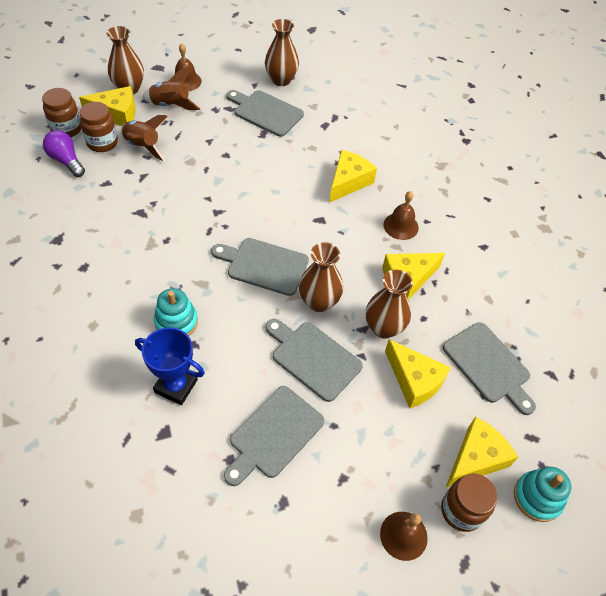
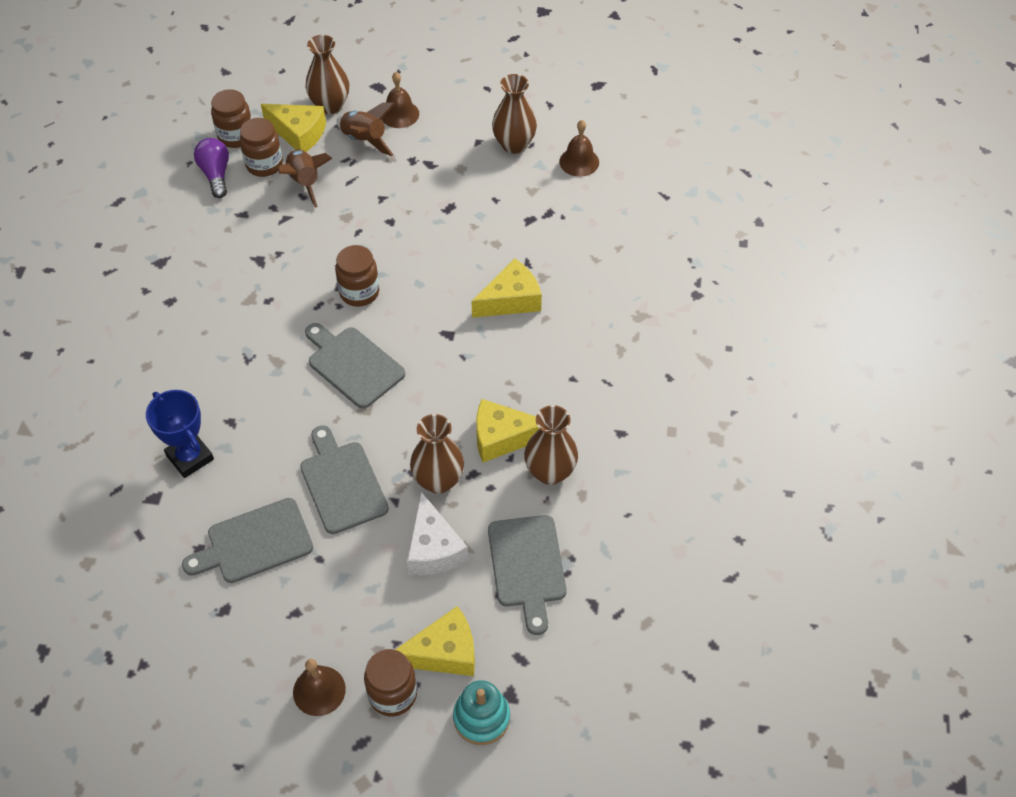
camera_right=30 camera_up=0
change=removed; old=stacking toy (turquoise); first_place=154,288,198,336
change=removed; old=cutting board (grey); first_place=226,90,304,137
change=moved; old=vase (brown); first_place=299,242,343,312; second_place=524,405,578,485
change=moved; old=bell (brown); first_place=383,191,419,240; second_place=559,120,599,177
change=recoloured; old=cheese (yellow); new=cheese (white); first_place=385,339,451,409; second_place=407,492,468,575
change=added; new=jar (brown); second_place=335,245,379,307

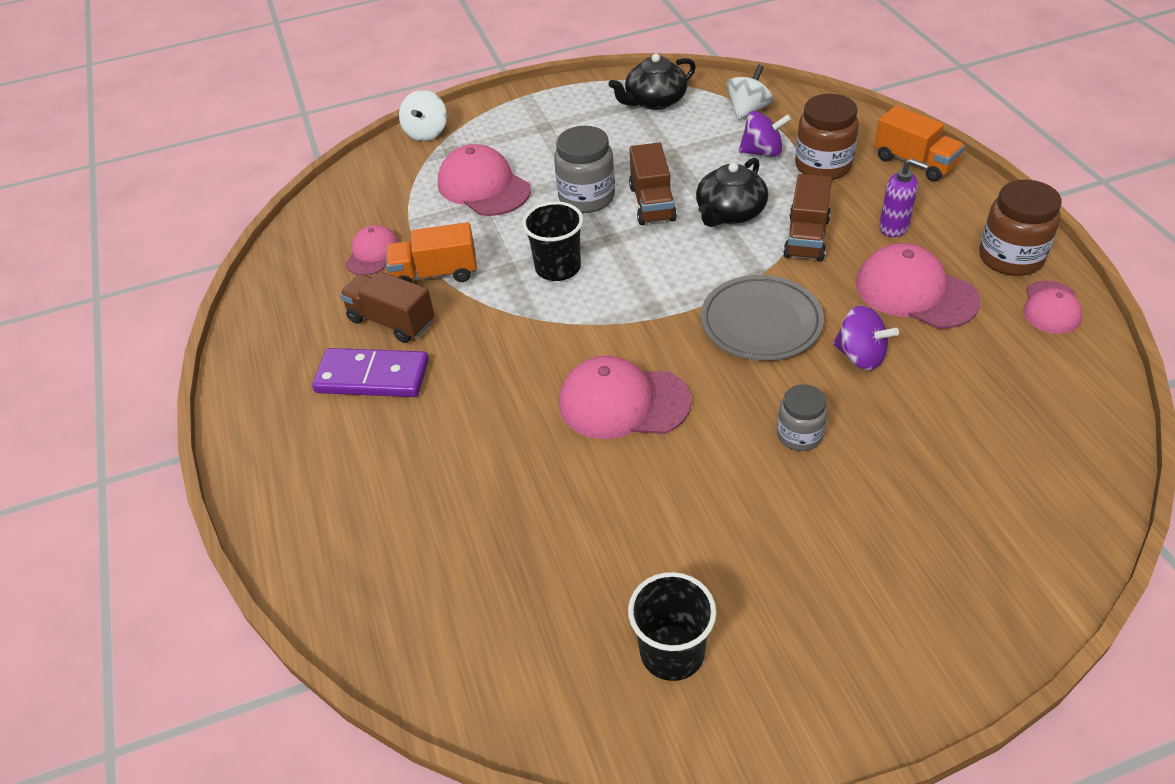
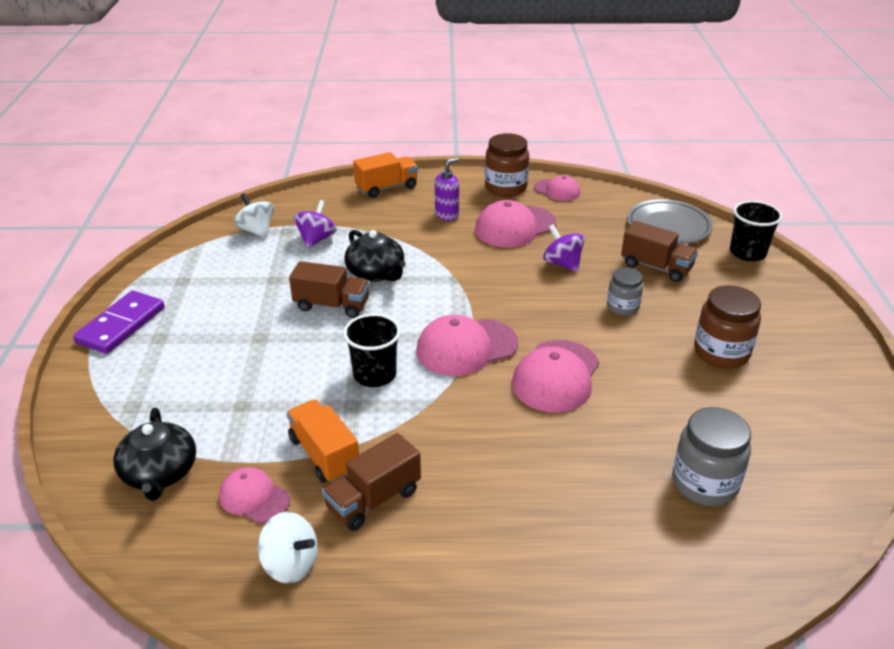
camera_right=-75 camera_up=-10
change=moved; old=domino (purple); first_place=312,348,429,397; second_place=73,291,165,354
change=turned; old=truck (orange); first_place=386,222,477,283; second_place=287,399,359,483; degrees=135
change=moved; old=spinning top (white); first_place=399,90,447,141; second_place=258,512,318,583
change=moved; old=cap (pink); first_place=438,144,531,216; second_place=416,315,518,376
change=moved; old=jar (grey); first_place=554,126,615,213; second_place=672,407,751,506
change=moved; old=teapot (black); first_place=608,54,696,110; second_place=113,408,196,501
change=moved; old=cup (black); first_place=628,572,717,681; second_place=730,201,782,261
change=moved; old=plate (grey); first_place=701,275,824,361; second_place=627,199,713,244
change=moved; old=truck (brown); first_place=783,174,832,262; second_place=621,221,698,282
change=moved; old=jar (brown); first_place=795,94,859,180; second_place=694,285,761,369
change=turned; old=spinning top (purple); first_place=833,305,899,370; second_place=543,224,585,272; degrees=-90

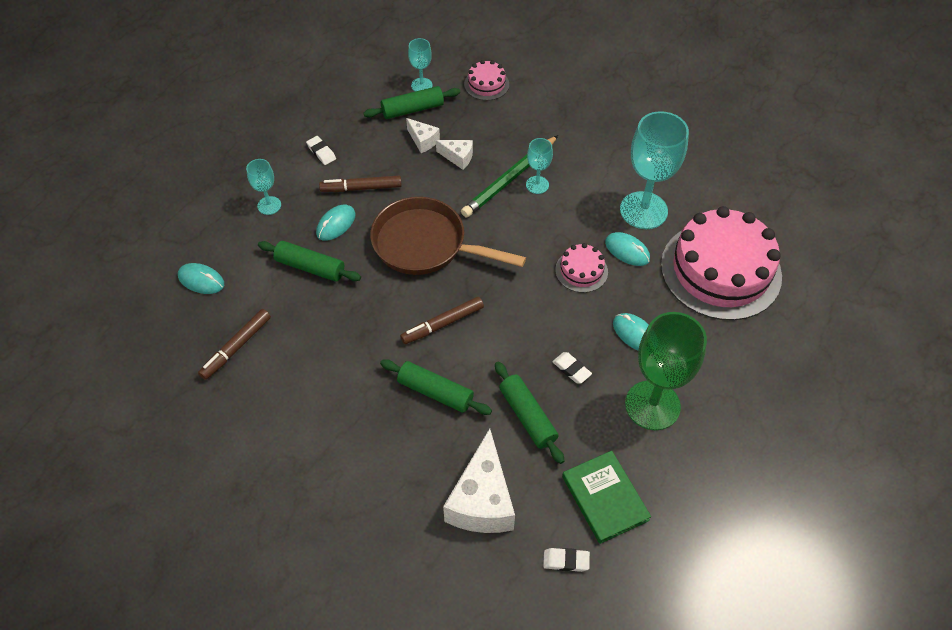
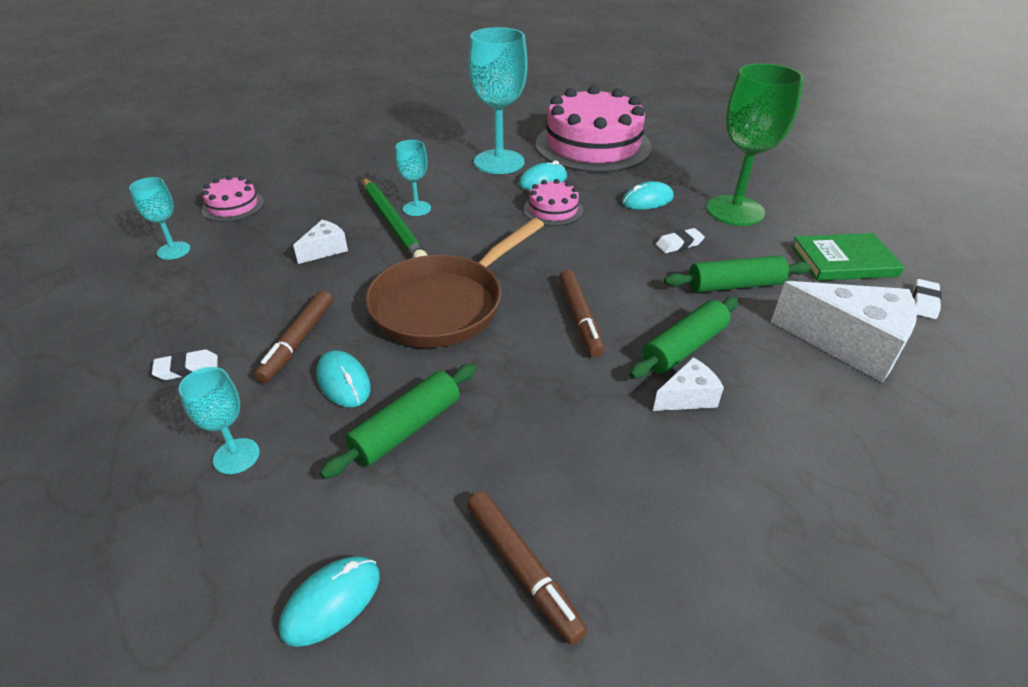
camera_right=-70 camera_up=-15
change=removed; old=rolling pin (green); first_place=363,86,460,119
change=moved; old=cheese (white); first_place=406,118,440,153; second_place=653,357,724,411

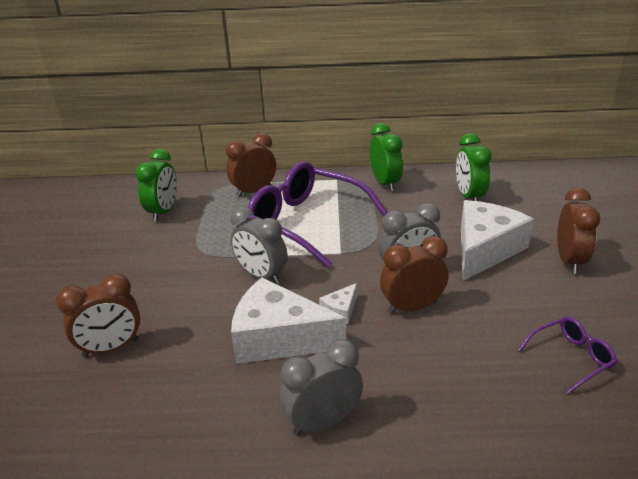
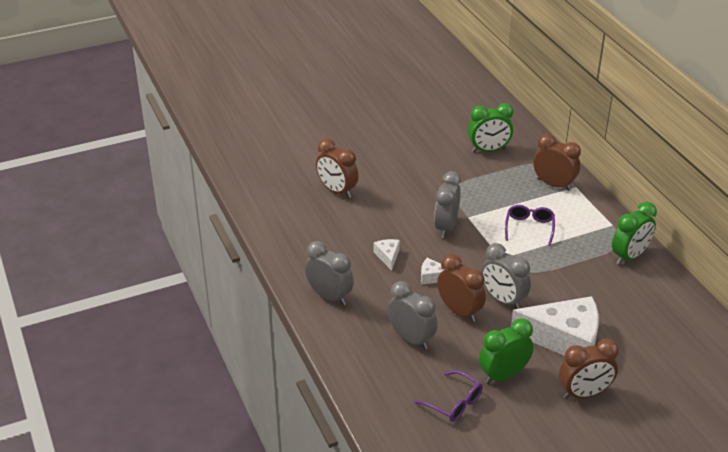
camera_right=65 camera_up=5
change=resized; old=cheese (white); first_place=231,277,346,364; second_place=374,239,400,271; factor=0.43
change=resized; old=glasses (purple); first_place=246,161,387,268; second_place=505,205,555,246; factor=0.46
change=moved; old=clock (green); first_place=456,133,491,201; second_place=479,318,534,384
change=added; new=clock (grey); second_place=387,281,438,350

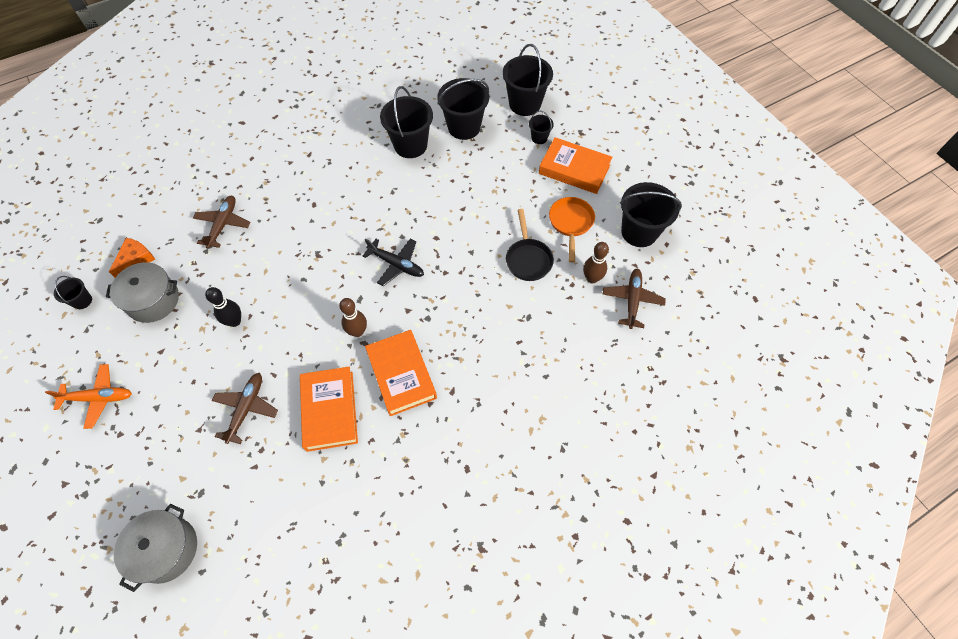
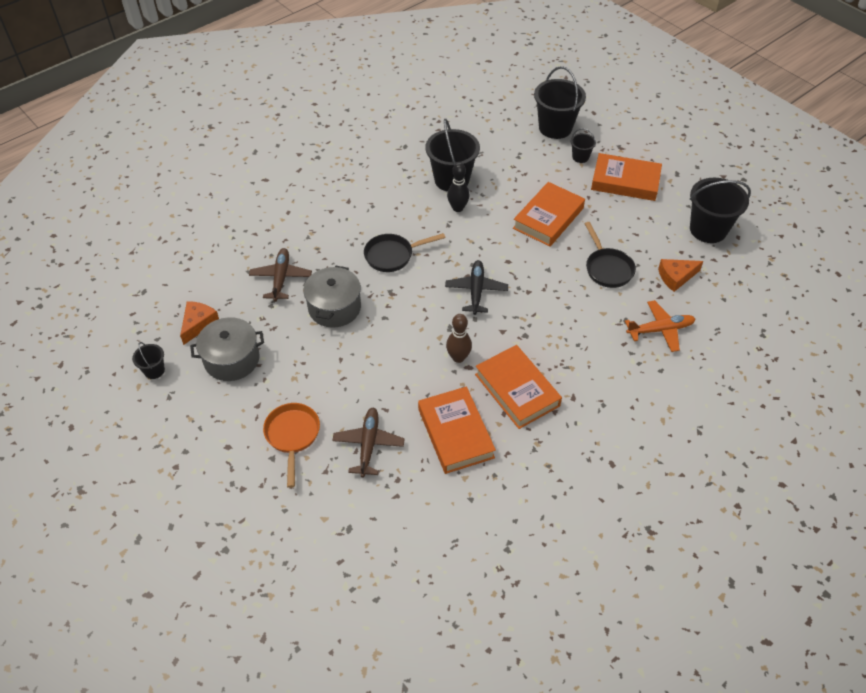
camera_right=-10 camera_up=-10
change=moved; old=plane (orange); first_place=45,364,132,429; second_place=625,300,695,352
change=moved; old=pot (grey); first_place=114,504,197,592; second_place=304,266,361,328
change=moved; old=bowling pin (black); first_place=205,287,241,327; second_place=447,163,470,212
change=turned; old=plane (black); first_place=363,238,424,286; second_place=445,260,508,315; degrees=-105
change=removed; old=bucket (black); first_place=437,78,489,140
change=moved; old=pan (orange); first_place=549,197,595,263; second_place=263,403,320,488
change=replaced; old=bowling pin (brown); new=cheese (orange); first_place=583,242,609,283; second_place=658,259,704,292
change=removed; old=plane (brown); first_place=603,269,666,329
change=added; new=pan (black); second_place=364,233,445,272
change=added; new=book (orange); second_place=513,182,585,247

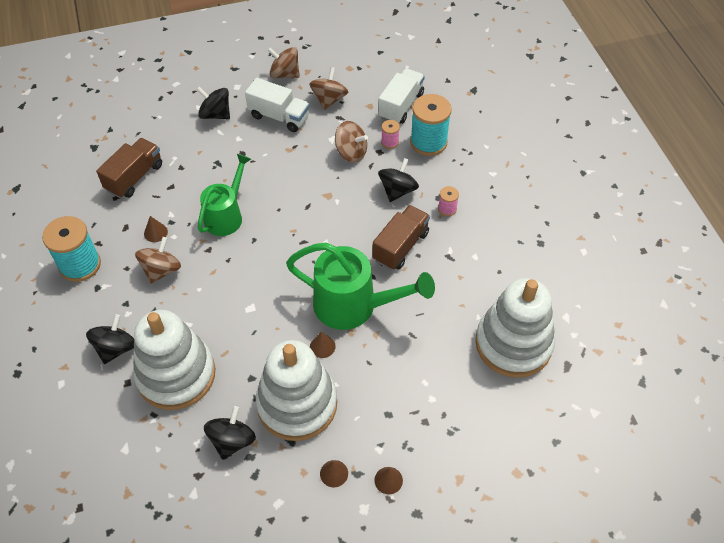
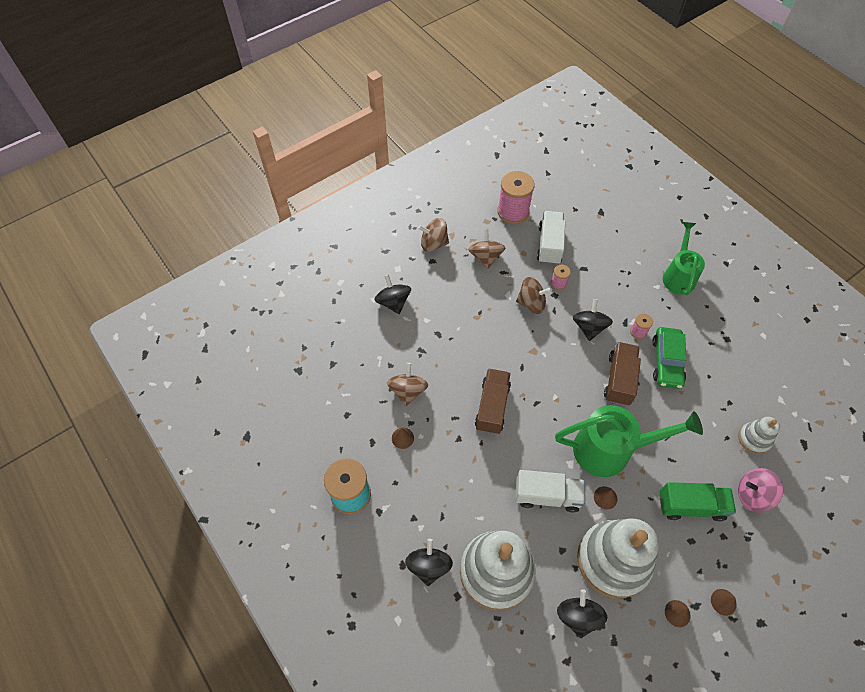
camera_right=-20 camera_up=5
change=moved; old=truck (brown); first_place=96,138,162,198; second_place=475,368,511,434
change=moved; old=spinning top (brown); first_place=135,237,181,284; second_place=387,363,428,406
change=turned; old=spinning top (black); first_place=196,86,230,119; second_place=374,275,411,314; degrees=60
change=moved; old=watering can (green); first_place=198,154,251,236; second_place=663,222,705,295
change=moved; old=truck (white); first_place=245,78,310,132; second_place=515,470,585,512
change=removed; old=spool (turquoise); first_place=410,94,452,156
change=resized; old=stacking toy (white); first_place=475,278,555,378; second_place=738,417,780,454; factor=0.48
change=added; new=spool (pink); second_place=497,171,535,224
change=added; new=car (green); second_place=652,327,686,389
change=added; new=truck (green); second_place=660,482,736,521
change=added; new=spinning top (pink); second_place=738,468,783,513

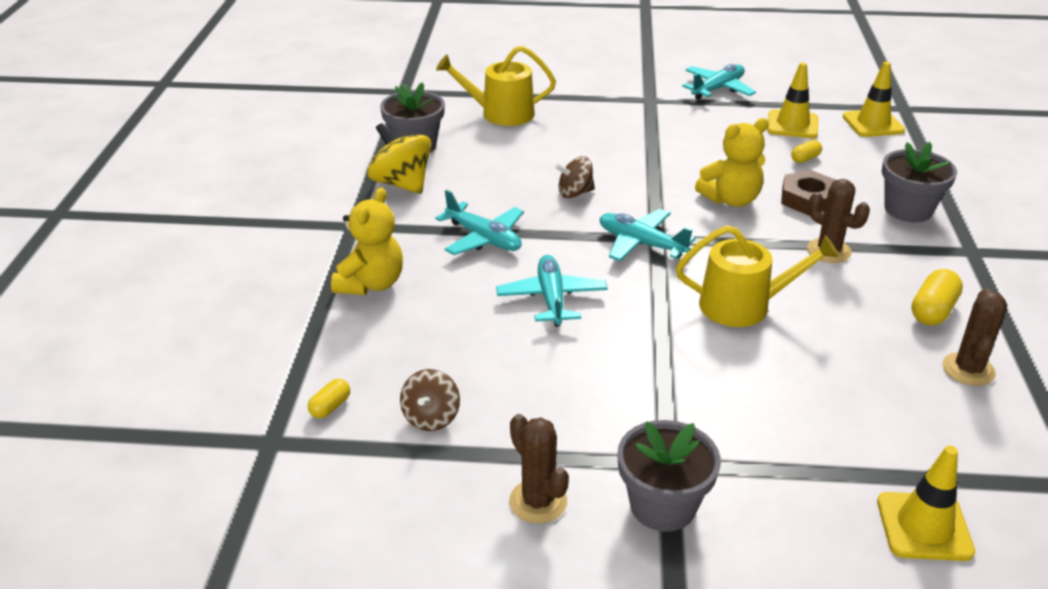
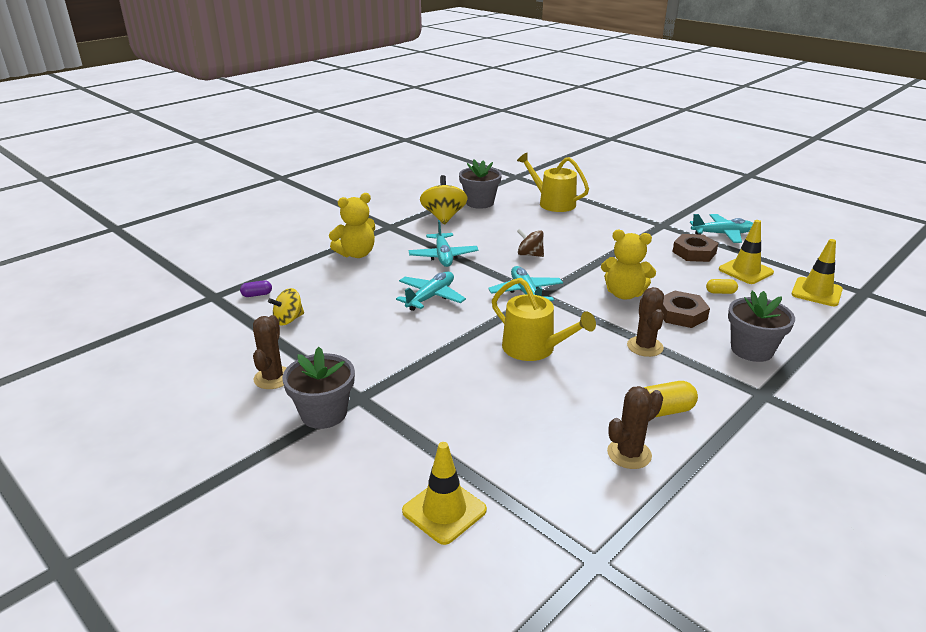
camera_right=40 camera_up=-5
change=recoloured; old=capsule (yellow); new=capsule (purple); first_place=308,379,350,418; second_place=240,280,272,297
change=recoloured; old=spinning top (brown); new=spinning top (yellow); first_place=400,369,460,431; second_place=268,288,304,326
change=added; new=nut (brown); second_place=672,234,718,262

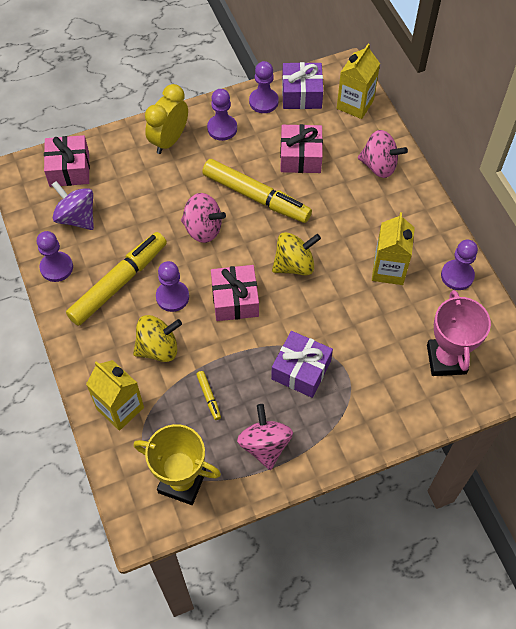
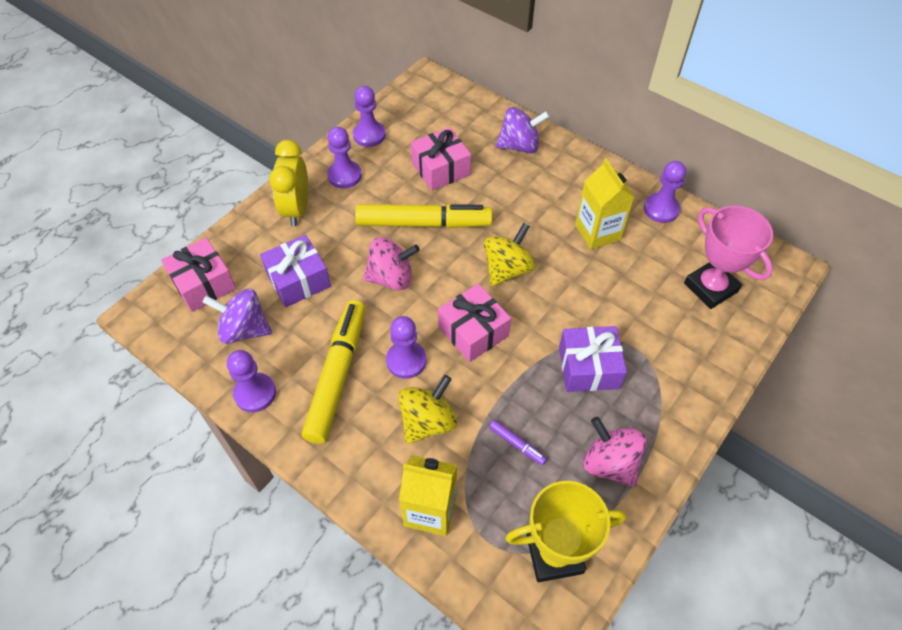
camera_right=-30 camera_up=-5
change=recoloured; old=marker (yellow); new=marker (purple); first_place=196,371,221,420; second_place=489,420,547,465
change=moved; old=gift (purple); first_place=282,62,323,109; second_place=260,235,331,307
change=removed; old=carton (yellow); first_place=337,43,380,119
change=recoloured; old=spinning top (pink); new=spinning top (purple); first_place=358,130,408,178; second_place=496,107,550,154

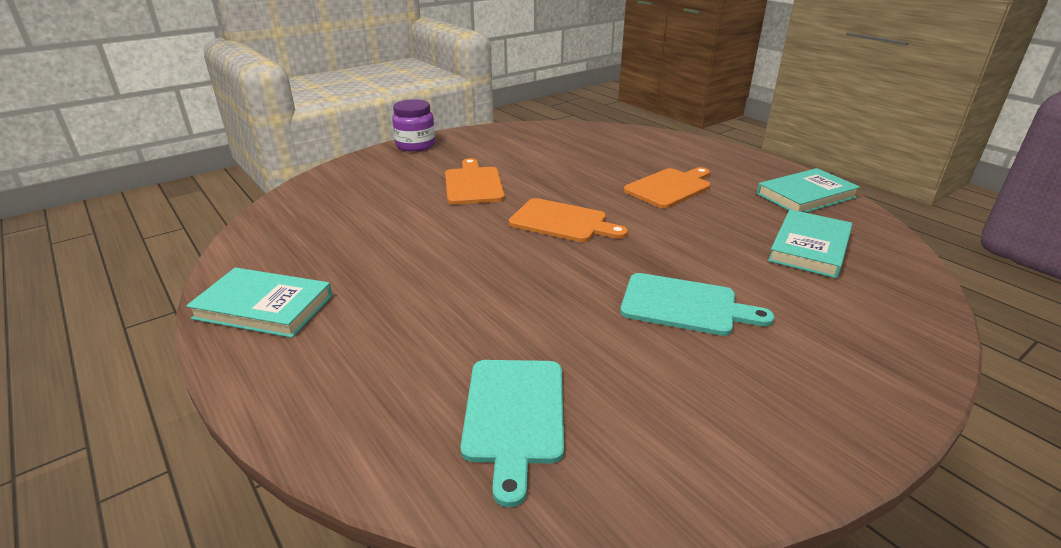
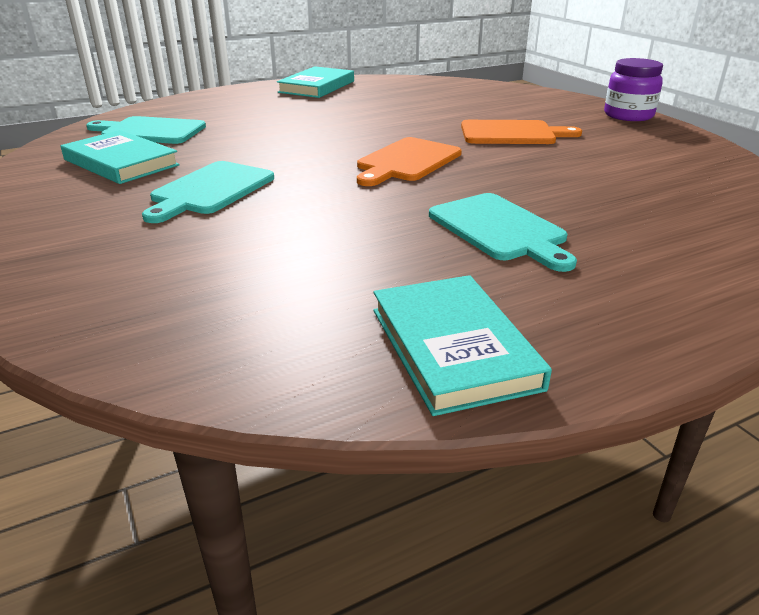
camera_right=100 camera_up=0
change=recoloured; old=cutting board (orange); new=cutting board (turquoise); first_place=624,167,711,208; second_place=429,193,577,272
change=moved; old=book (turquoise); first_place=768,209,853,278; second_place=61,130,180,184

